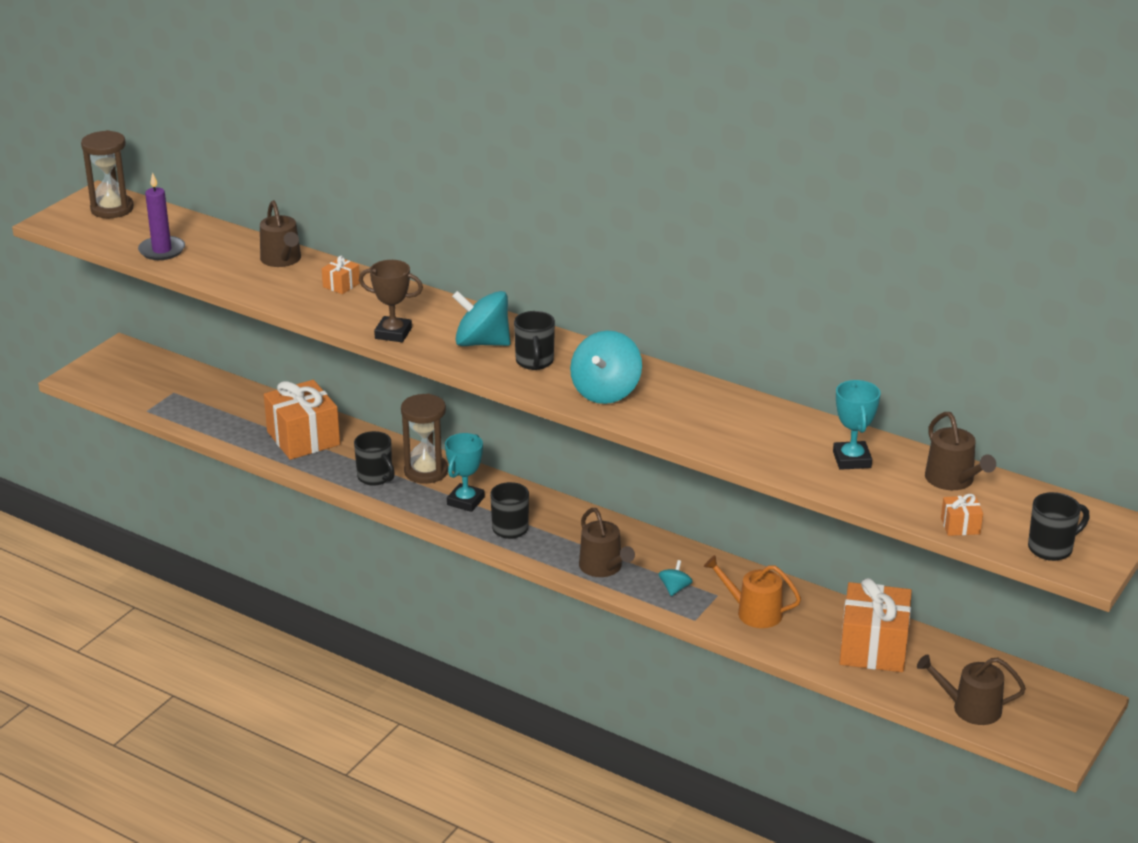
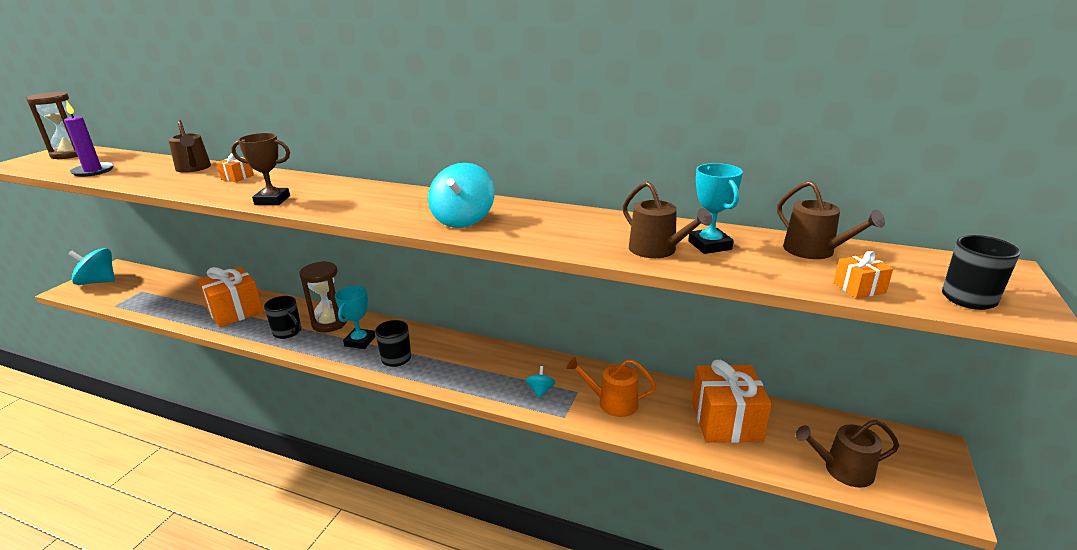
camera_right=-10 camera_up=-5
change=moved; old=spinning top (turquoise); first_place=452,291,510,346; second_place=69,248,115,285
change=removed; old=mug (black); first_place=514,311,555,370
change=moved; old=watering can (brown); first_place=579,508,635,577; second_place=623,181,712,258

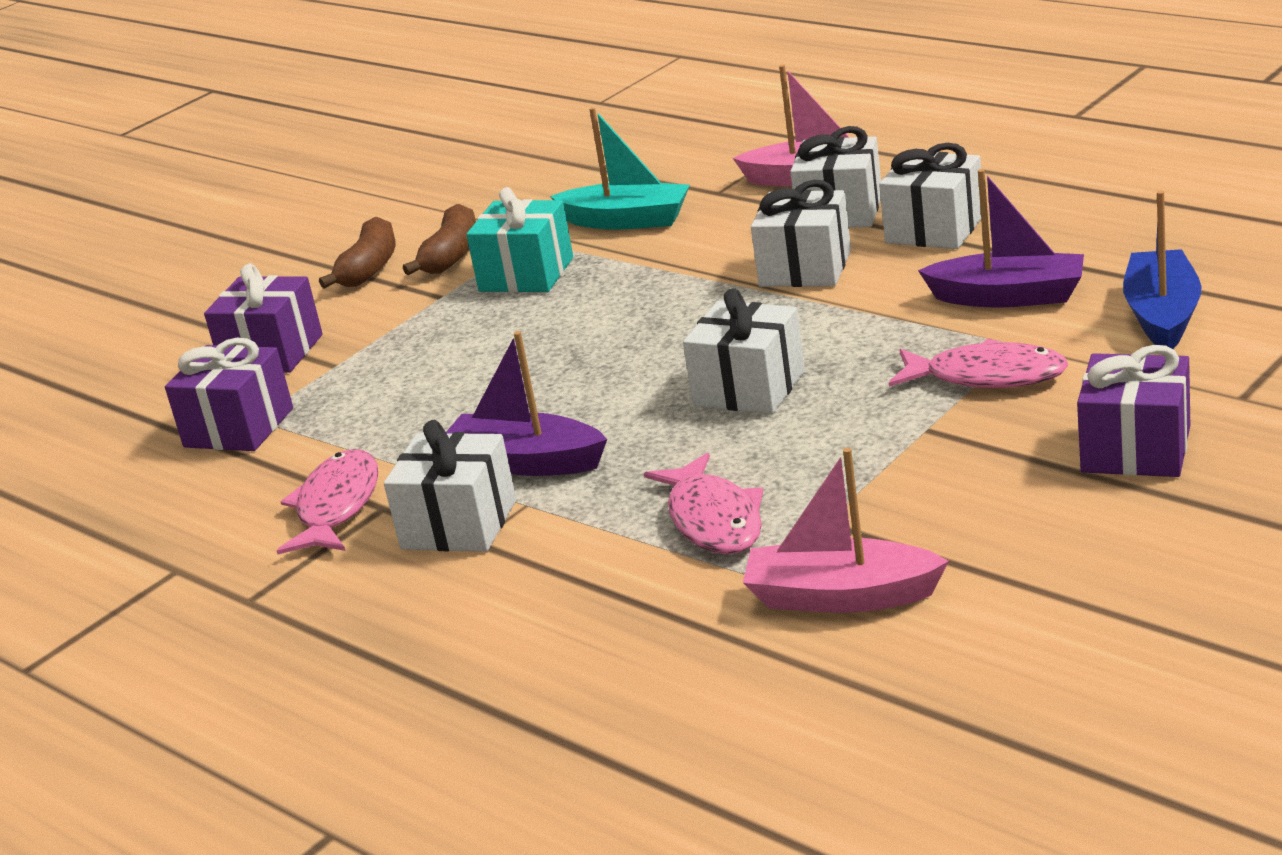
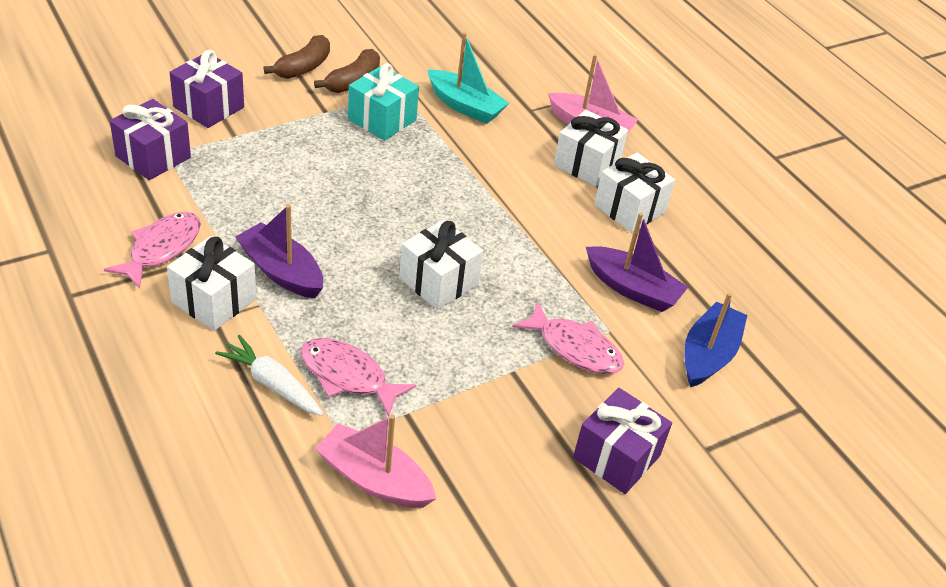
camera_right=10 camera_up=15
change=turned; old=fish (pink); first_place=644,452,763,554; second_place=301,338,416,417; degrees=120
change=removed; old=gift (white); first_place=751,180,851,287
change=added; new=carrot (white); second_place=215,335,323,416

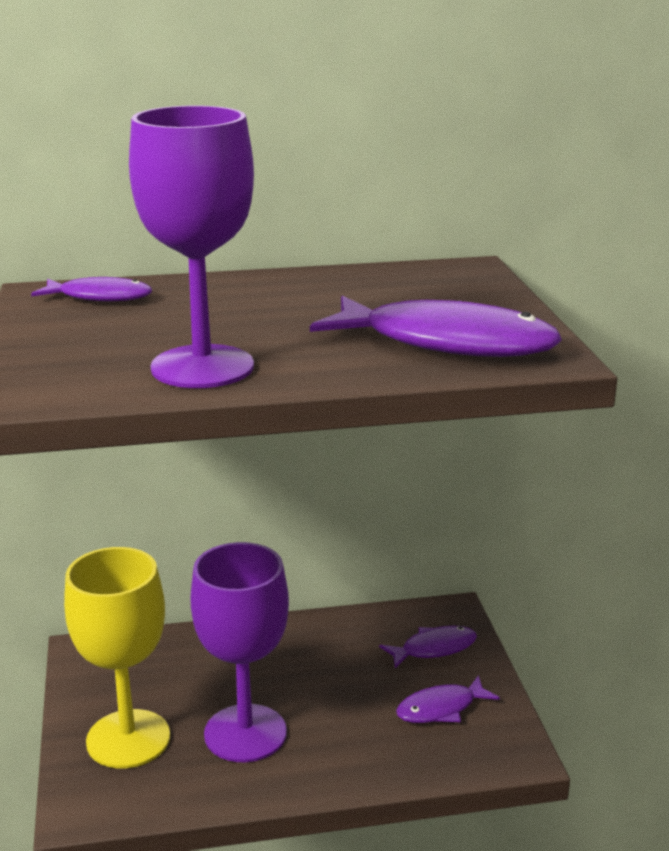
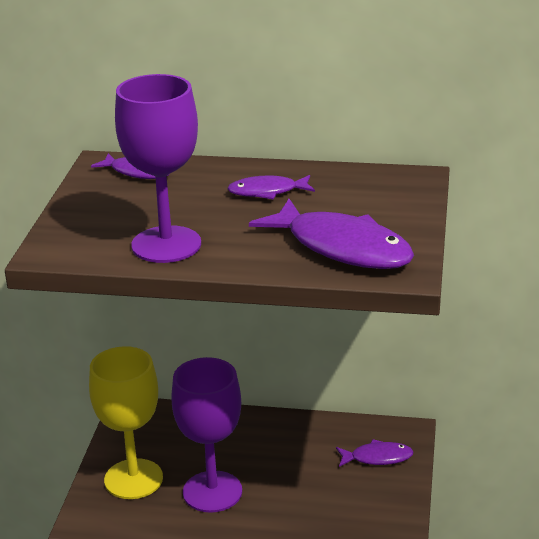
camera_right=20 camera_up=5
change=moved; old=fish (purple); first_place=396,675,500,723; second_place=227,175,315,199

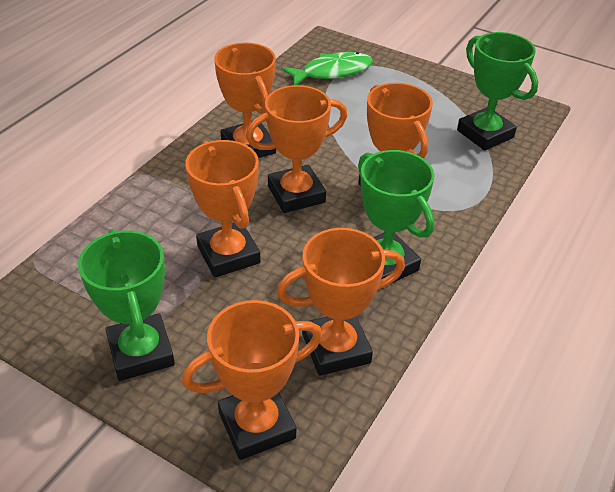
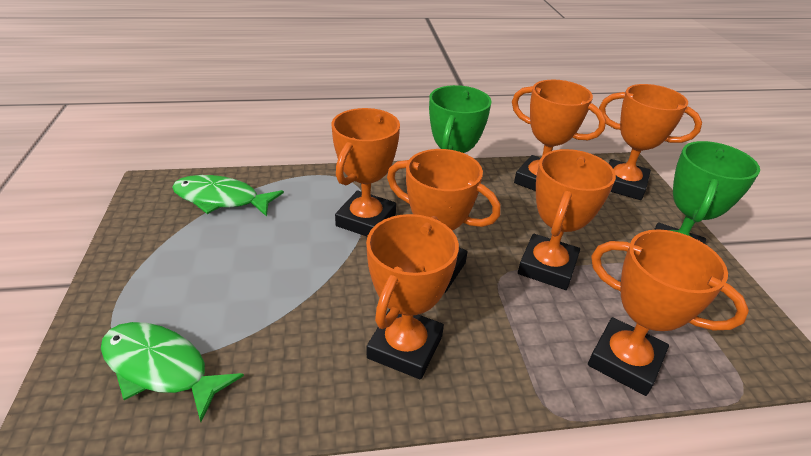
camera_right=-130 camera_up=-5
change=replaced; old=trophy (green); new=fish (green); first_place=457,32,538,151; second_place=172,175,284,217
change=added; new=trophy (orange); second_place=588,229,749,396

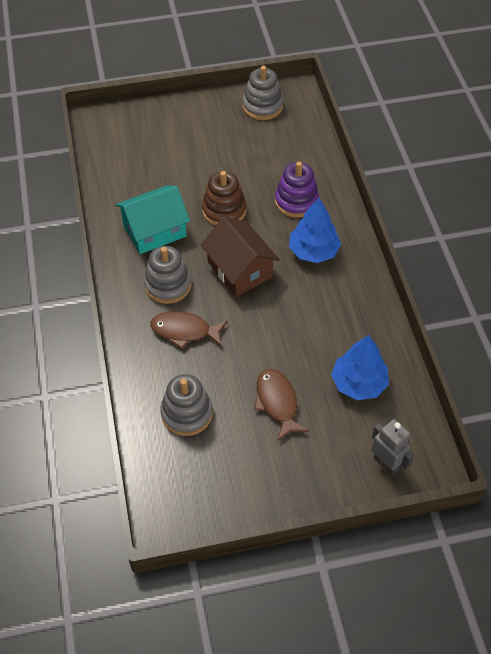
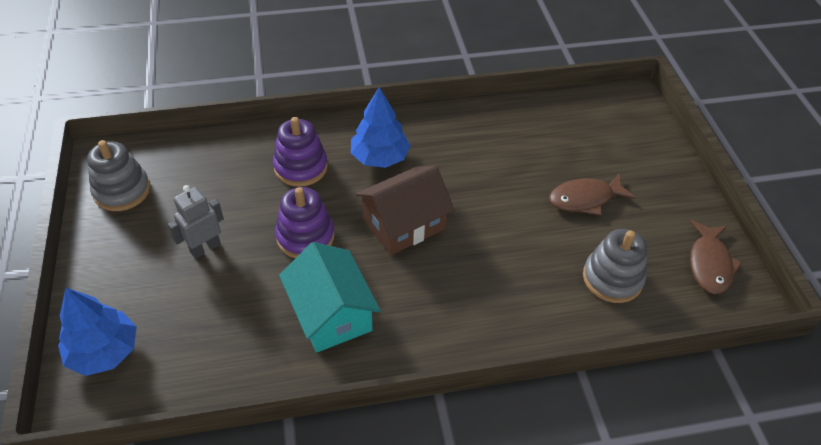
camera_right=-90 camera_up=-5
change=removed; old=stacking toy (grey); first_place=144,246,191,304
change=moved; old=fish (brown); first_place=150,311,227,349; second_place=690,220,742,294
change=recoloured; old=stacking toy (brown); new=stacking toy (purple); first_place=202,171,246,226; second_place=275,187,334,258
change=moved; old=tree (blue); first_place=331,335,389,400; second_place=58,288,137,376
change=moved; old=robot (grey); first_place=372,419,414,476; second_place=168,185,224,259

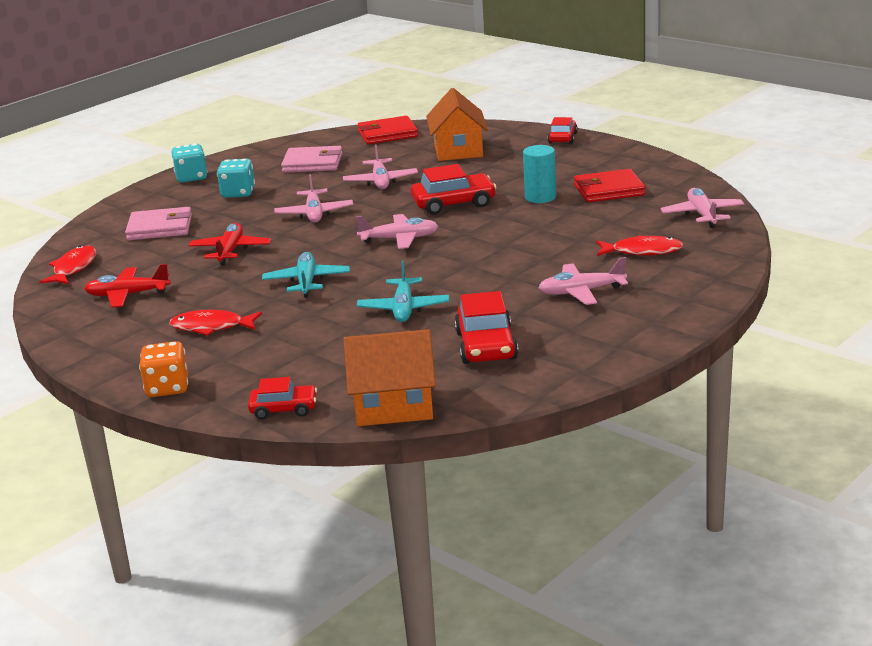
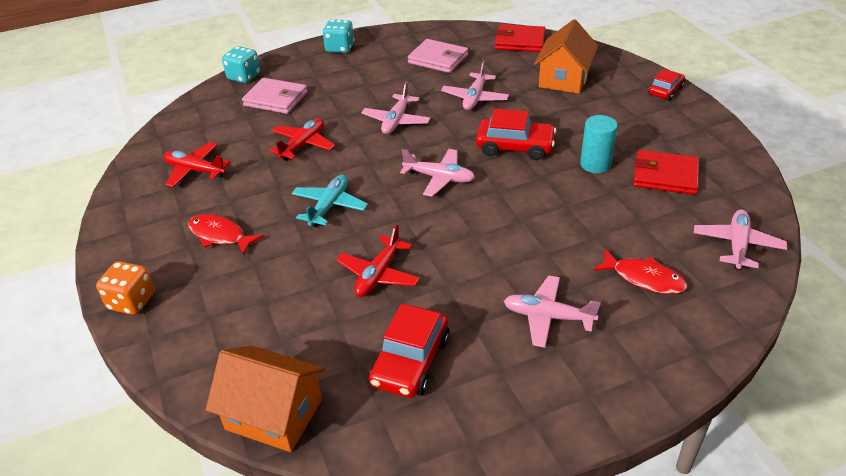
camera_right=25 camera_up=15
change=removed; old=fish (red); first_place=39,246,96,284
change=moved; old=dice (turquoise); first_place=217,159,255,198; second_place=222,46,260,83
change=removed; old=car (red); first_place=248,377,317,420
change=recoloured; old=plane (turquoise); new=plane (red); first_place=357,260,449,322; second_place=336,224,420,297

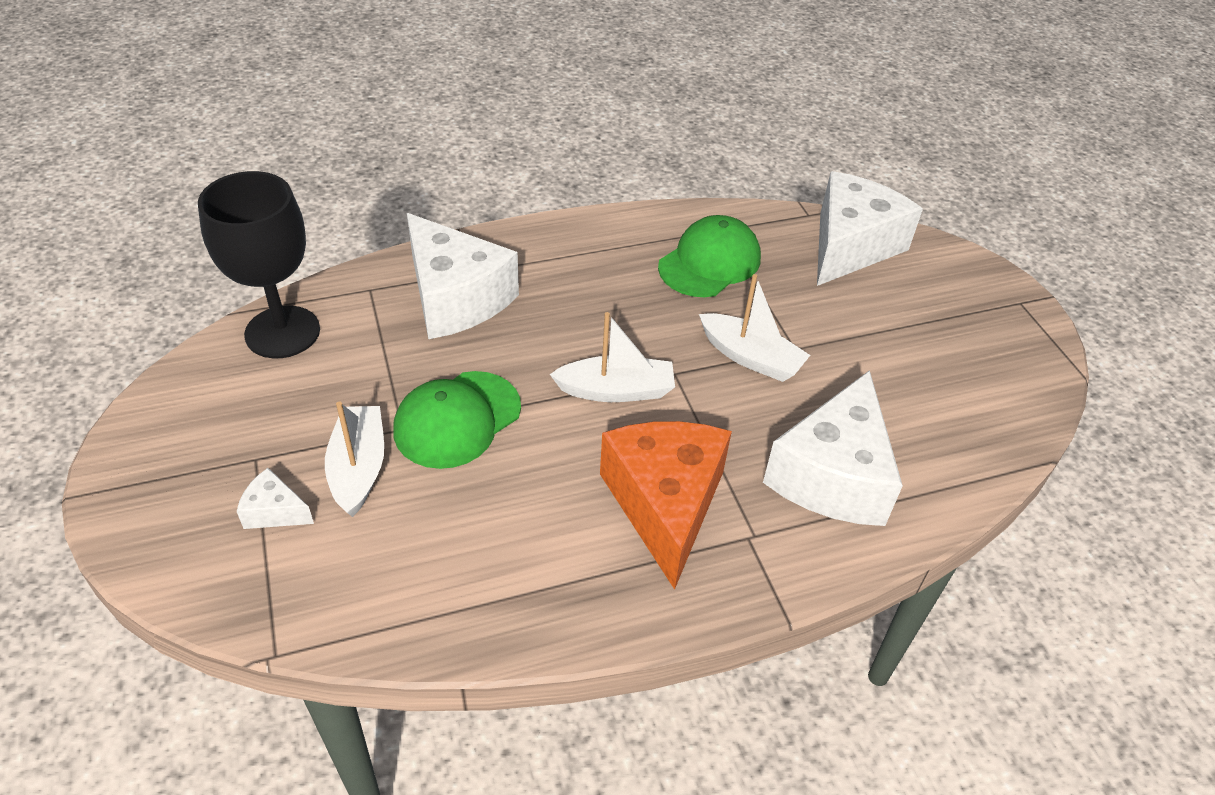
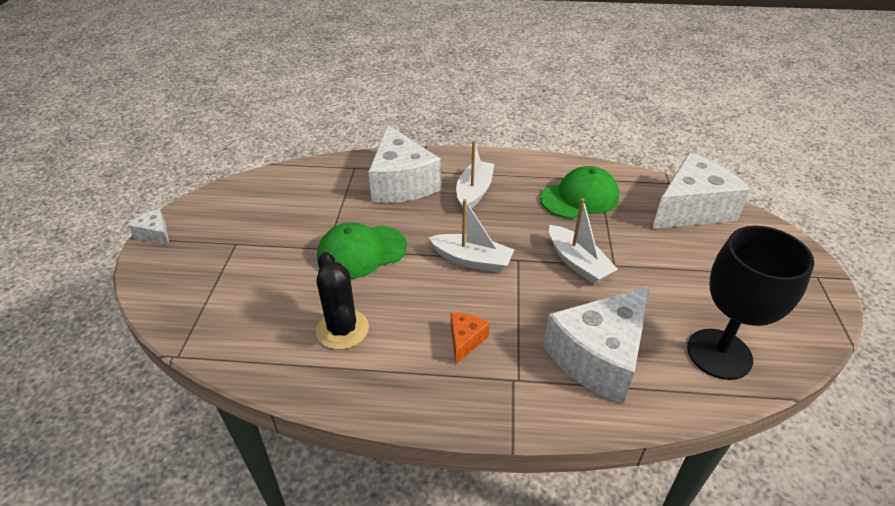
camera_right=25 camera_up=-5
change=moved; old=goblet (black); first_place=198,171,320,358; second_place=687,226,814,380
change=moved; old=cheese (white); first_place=236,468,314,529; second_place=128,209,170,246
change=moved; old=boat (white); first_place=325,402,384,517; second_place=456,140,494,212
change=resized; old=cheese (orange); first_place=600,421,732,590; second_place=451,313,490,364; factor=0.44
change=added; new=cactus (black); second_place=316,252,369,350

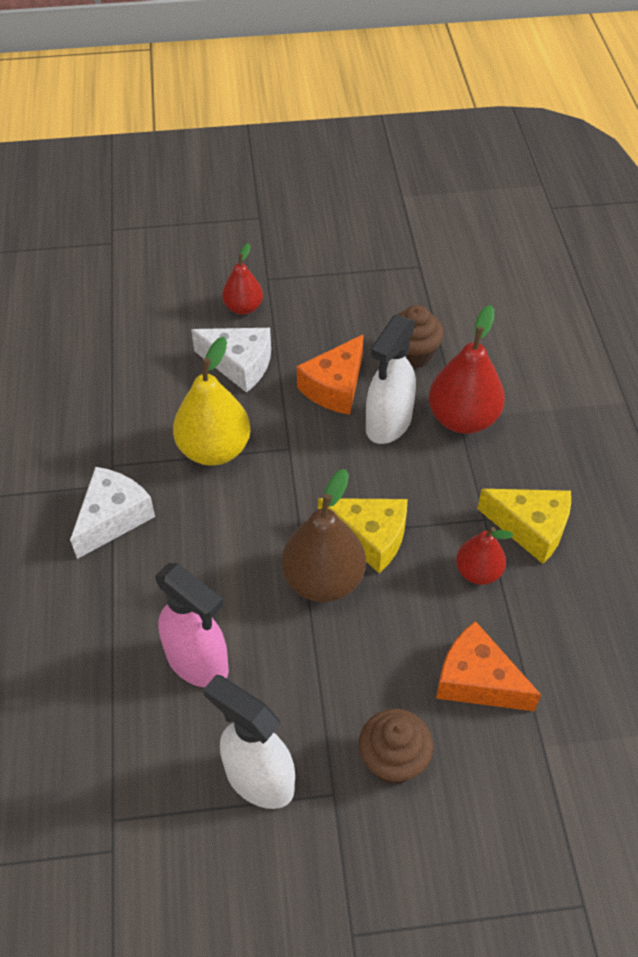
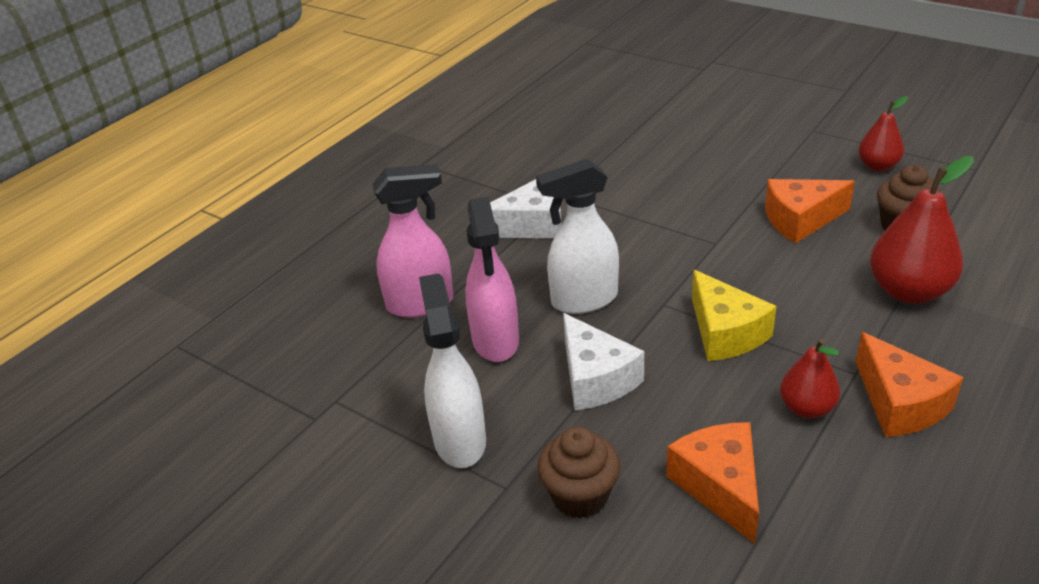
camera_right=45 camera_up=-15
change=removed; old=pear (yellow); first_place=173,337,251,466
change=moved; old=cheese (white); first_place=191,328,271,393; second_place=563,313,644,410
change=moved; old=pear (red); first_place=222,243,263,315; second_place=859,96,908,171
change=removed; old=pear (brown); first_place=281,469,366,602
change=moved; old=spray bottle (white); first_place=366,315,416,444; second_place=536,159,619,314
change=recoloured; old=cheese (yellow); new=cheese (orange); first_place=477,489,571,564; second_place=856,332,963,437
change=added; new=spray bottle (pink); second_place=373,164,453,318

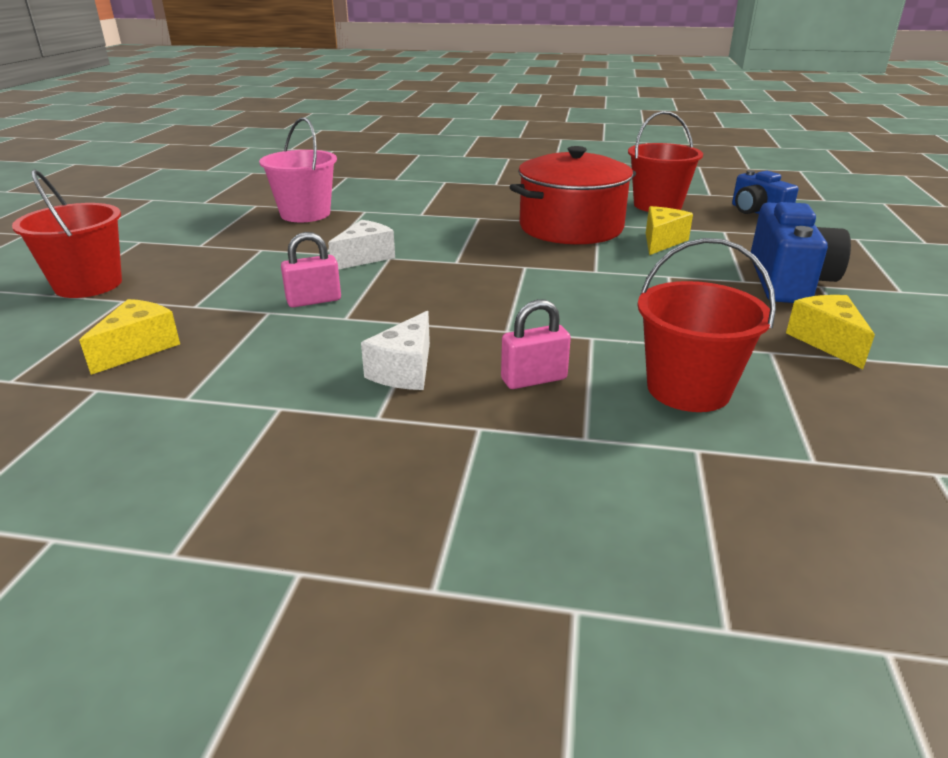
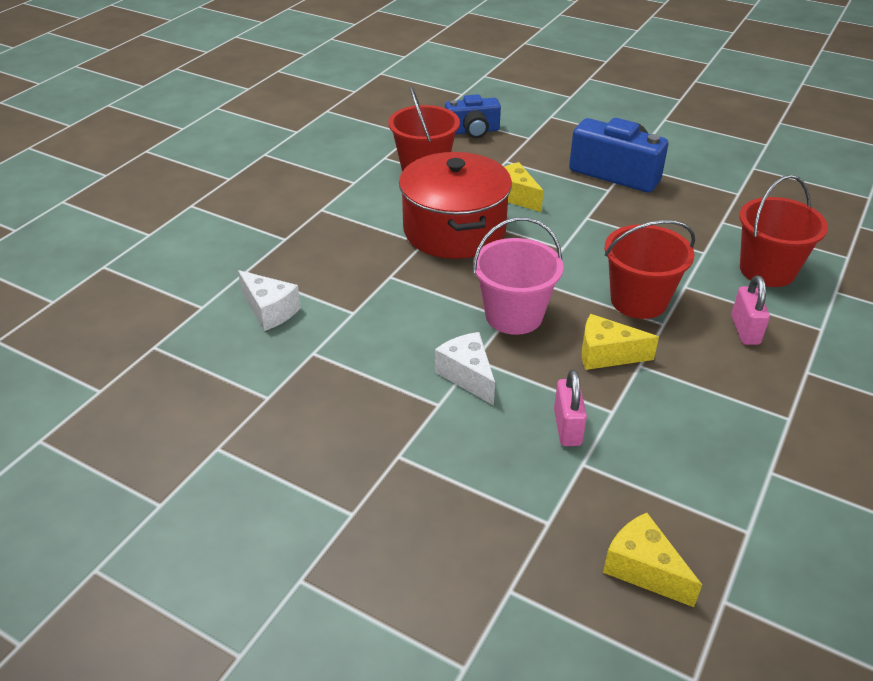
camera_right=-70 camera_up=10
change=moved; old=bucket (red); first_place=12,169,122,298; second_place=605,220,695,319
change=moved; old=bucket (pink); first_place=259,117,337,222; second_place=473,217,563,335
change=moved; old=cheese (white); first_place=361,311,430,390; second_place=238,270,301,331
change=moved; old=cheese (yellow); first_place=786,295,875,369; second_place=582,314,659,370

